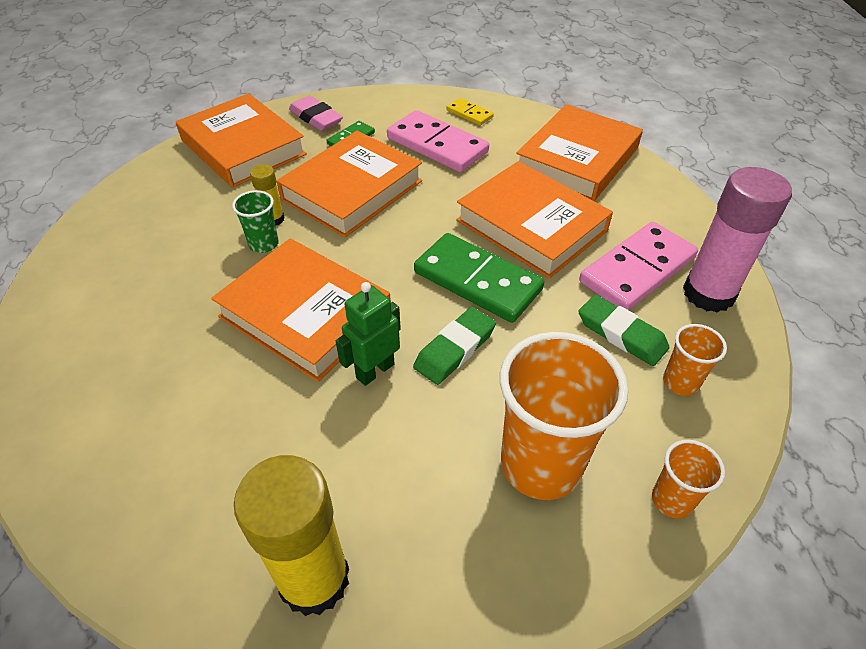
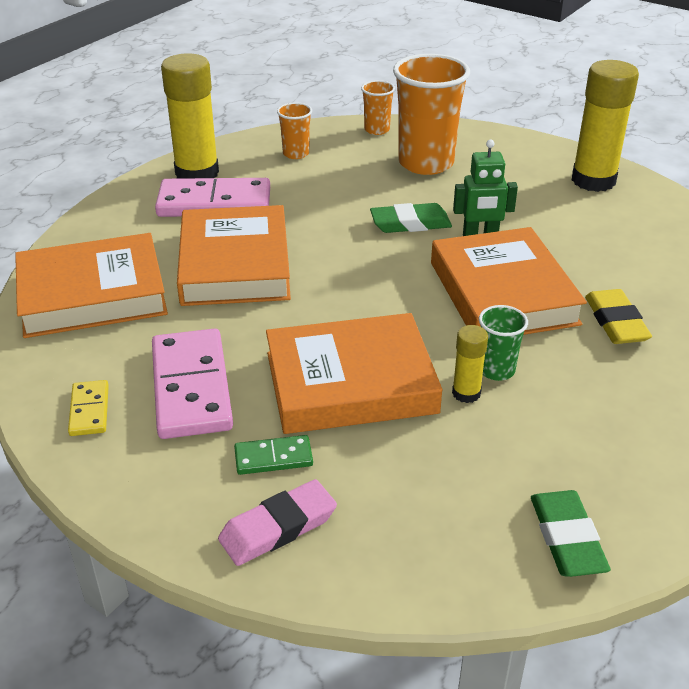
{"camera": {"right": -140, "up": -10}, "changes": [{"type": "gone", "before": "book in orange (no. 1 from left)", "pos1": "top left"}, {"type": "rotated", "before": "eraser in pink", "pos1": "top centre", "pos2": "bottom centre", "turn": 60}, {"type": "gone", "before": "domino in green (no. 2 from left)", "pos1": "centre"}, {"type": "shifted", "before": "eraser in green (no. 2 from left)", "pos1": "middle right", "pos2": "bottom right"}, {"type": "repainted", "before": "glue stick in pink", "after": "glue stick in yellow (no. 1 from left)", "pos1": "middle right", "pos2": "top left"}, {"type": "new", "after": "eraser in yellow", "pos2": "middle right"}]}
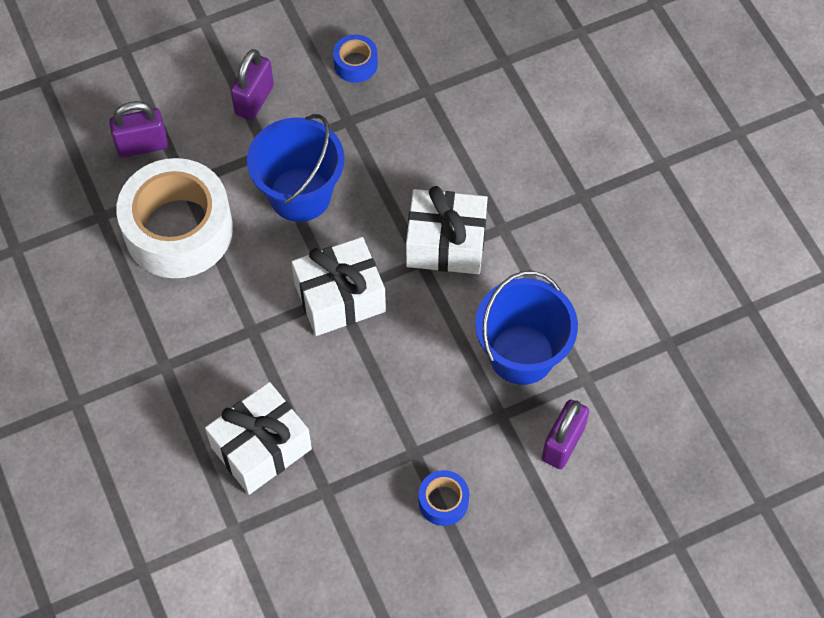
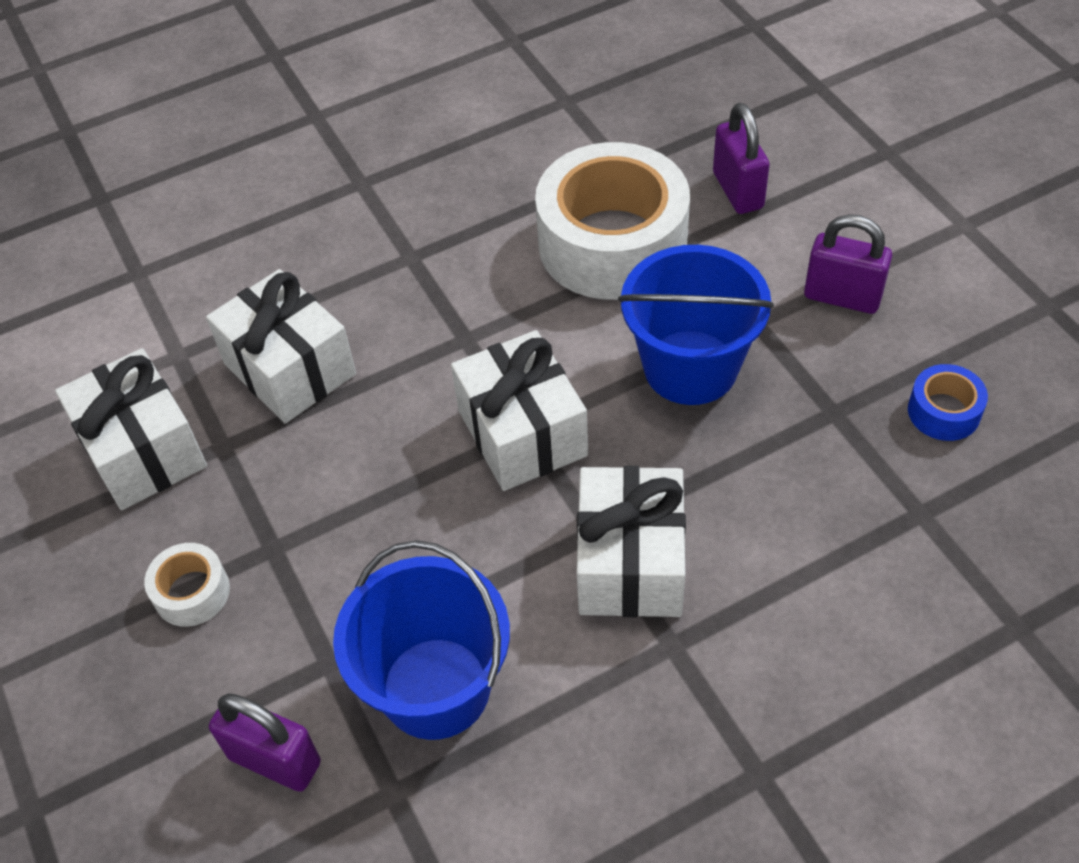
{"camera": {"right": 90, "up": -10}, "changes": [{"type": "repainted", "before": "tape in blue (no. 2 from left)", "after": "tape in white (no. 1 from left)", "pos1": "bottom centre", "pos2": "bottom left"}, {"type": "new", "after": "gift in white (no. 1 from left)", "pos2": "middle left"}]}
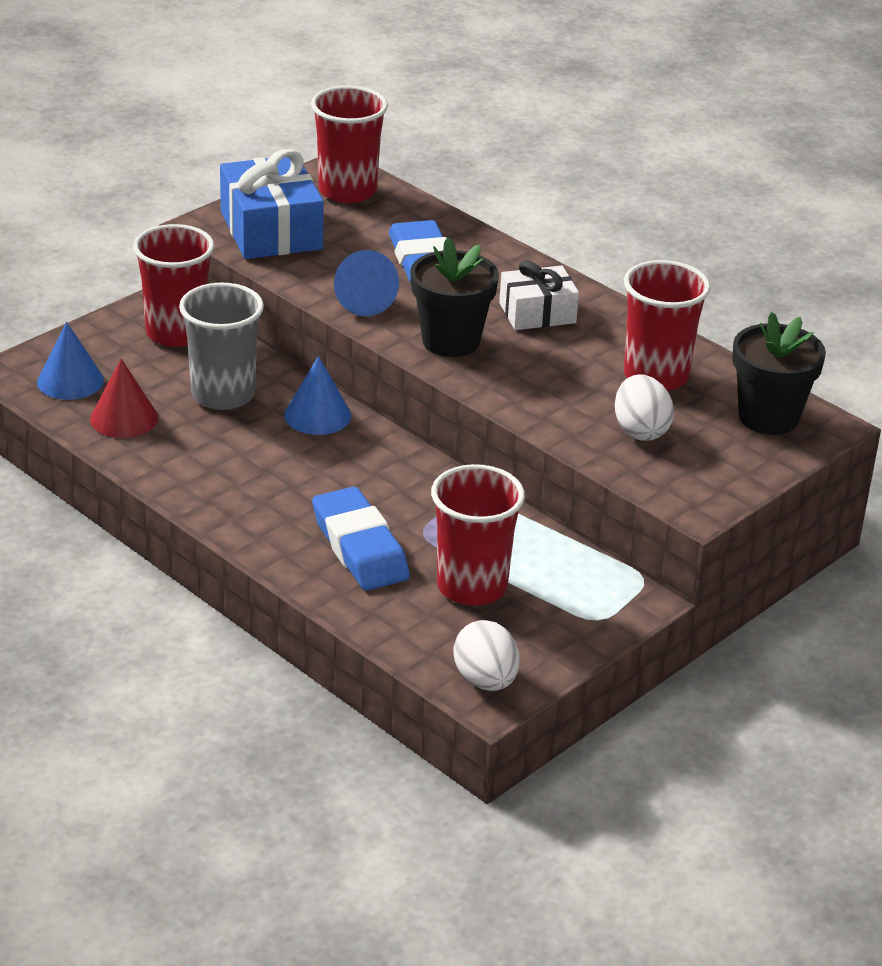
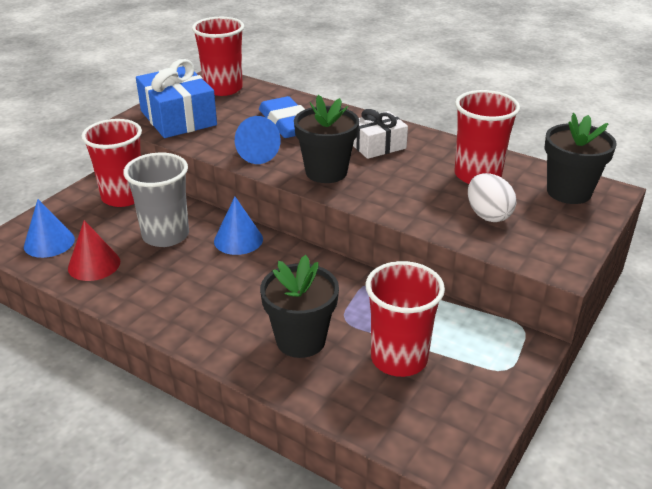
{"camera": {"right": -10, "up": 0}, "changes": [{"type": "swapped", "before": "eraser in blue (no. 1 from left)", "after": "flower pot in black (no. 1 from left)", "pos1": "centre", "pos2": "centre"}, {"type": "gone", "before": "egg in white (no. 1 from left)", "pos1": "bottom centre"}]}
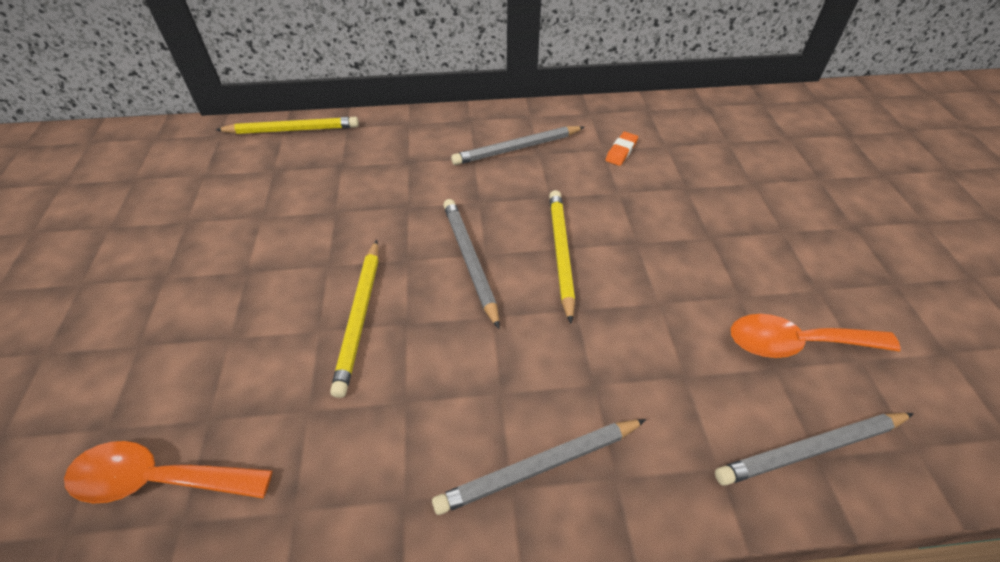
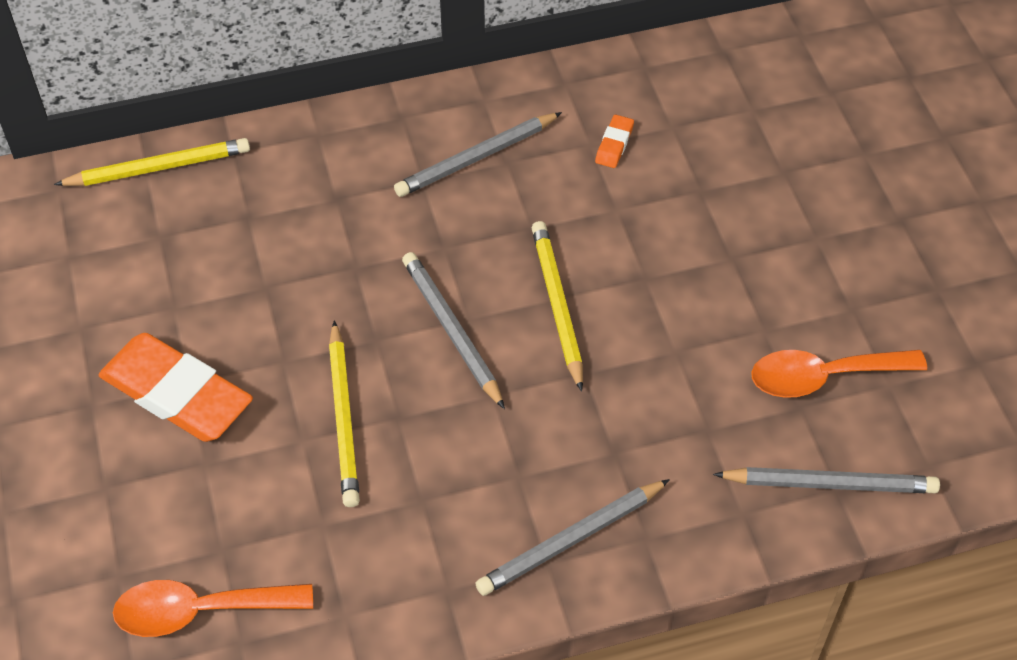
{"camera": {"right": -10, "up": 5}, "changes": [{"type": "rotated", "before": "pencil in grey (no. 4 from left)", "pos1": "bottom right", "pos2": "bottom right", "turn": -150}, {"type": "new", "after": "eraser in orange (no. 1 from left)", "pos2": "middle left"}]}
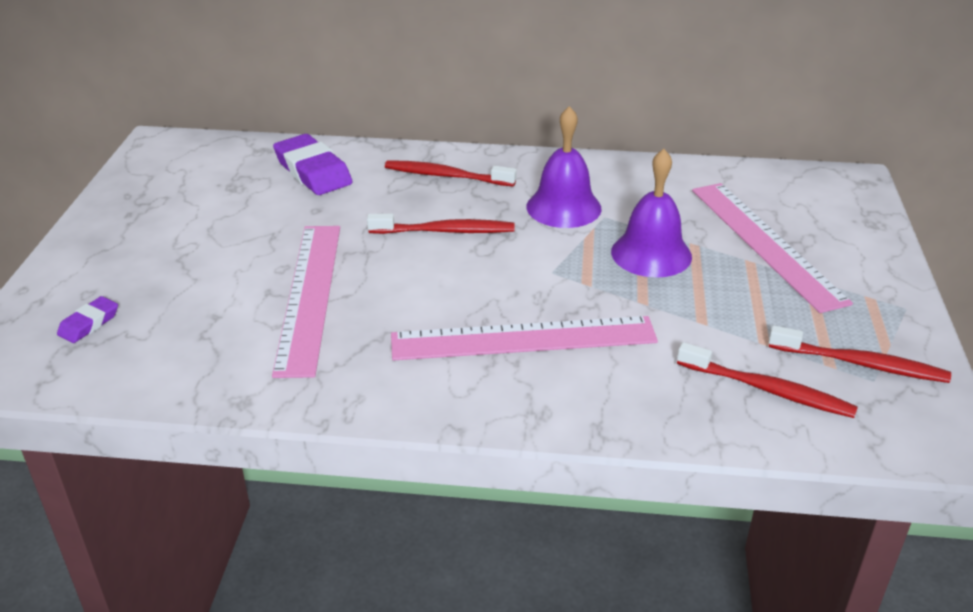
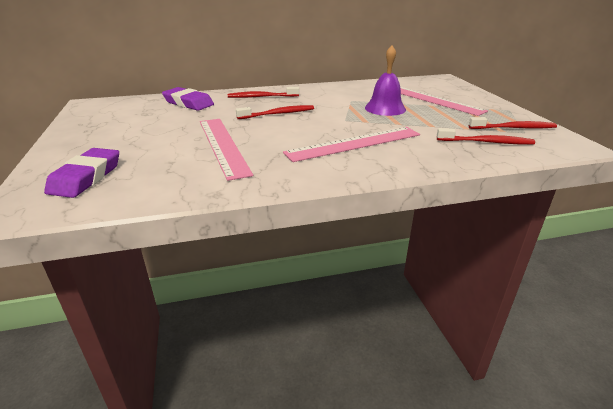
{"camera": {"right": -20, "up": -5}, "changes": [{"type": "scaled", "before": "eraser in purple (no. 1 from left)", "pos1": "middle left", "pos2": "middle left", "scale": 1.9}, {"type": "gone", "before": "bell in purple (no. 1 from left)", "pos1": "top centre"}]}
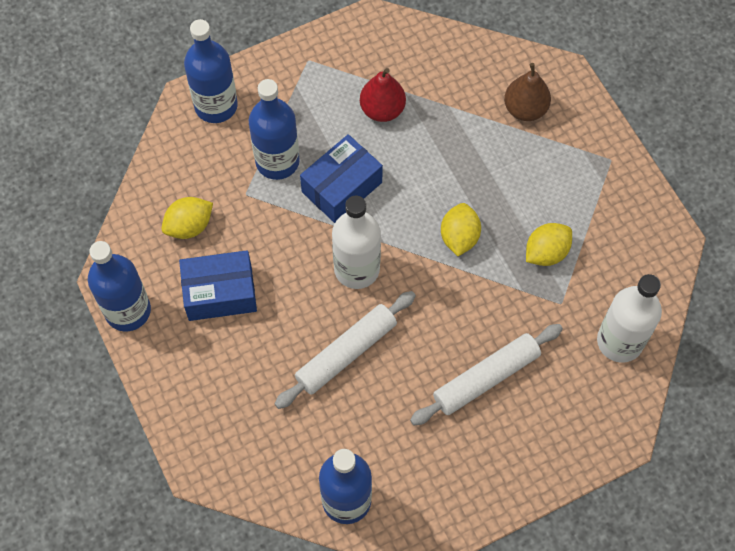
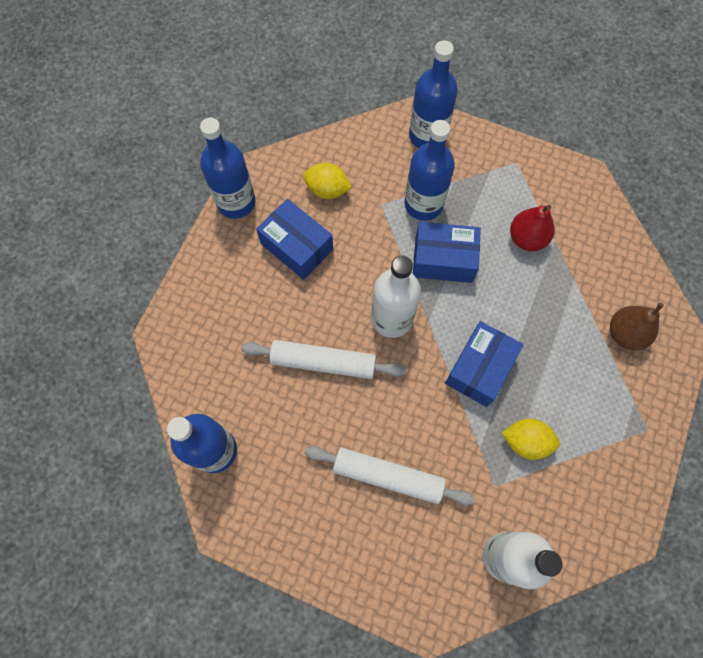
{"camera": {"right": 50, "up": 5}, "changes": [{"type": "swapped", "before": "lemon in yellow (no. 2 from left)", "after": "box in blue (no. 3 from left)", "pos1": "centre", "pos2": "middle right"}]}
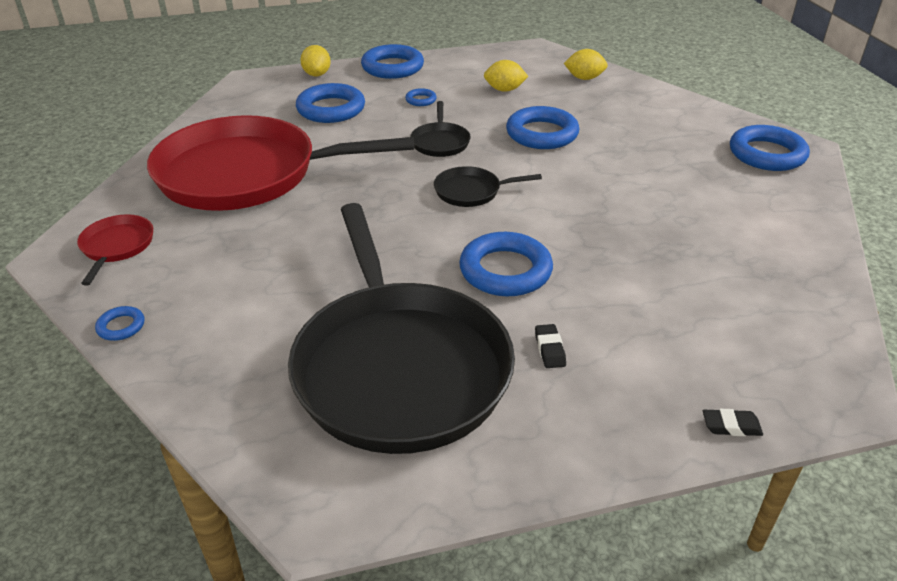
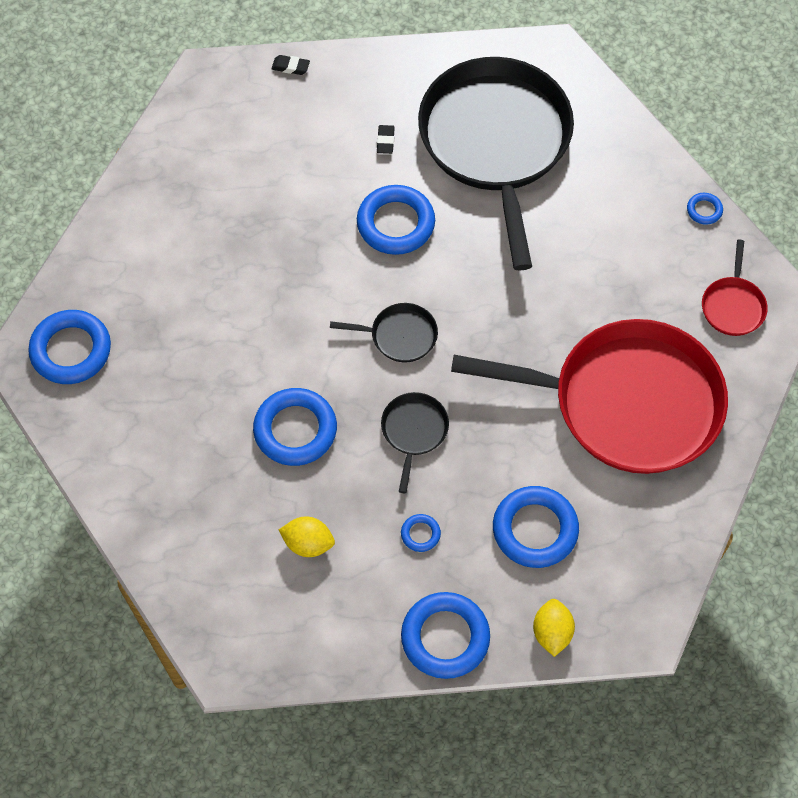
{"camera": {"right": -170, "up": 25}, "changes": [{"type": "gone", "before": "lemon in yellow (no. 3 from left)", "pos1": "top centre"}]}
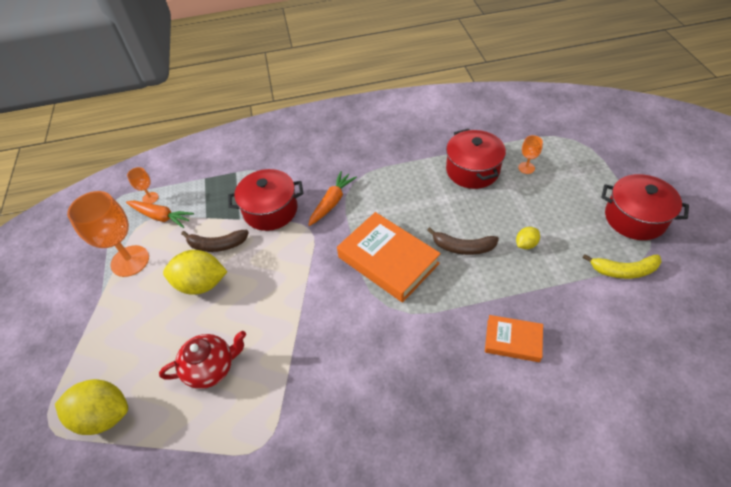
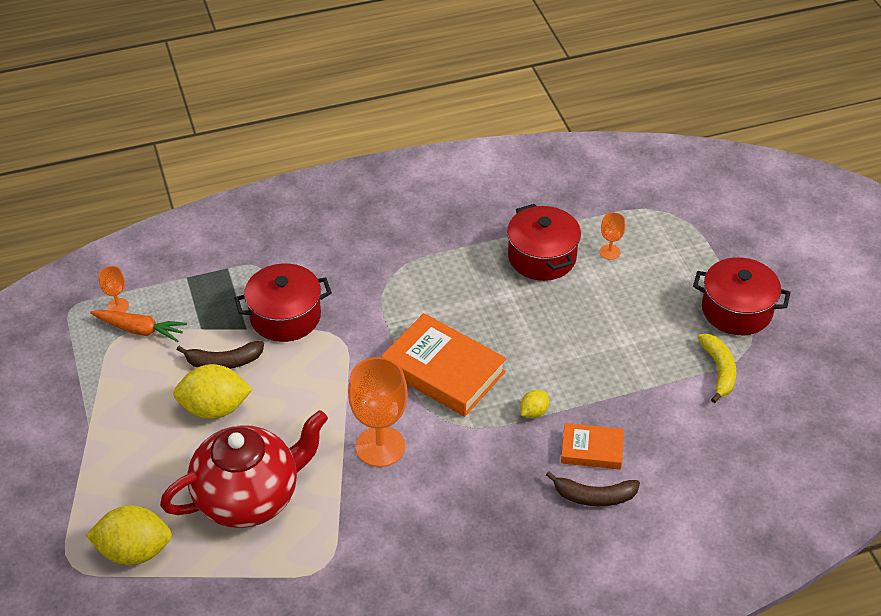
{"camera": {"right": -10, "up": -5}, "changes": [{"type": "shifted", "before": "goblet in orange (no. 1 from left in the first image)", "after": "goblet in orange (no. 2 from left)", "pos1": "middle left", "pos2": "bottom centre"}, {"type": "scaled", "before": "teapot in red", "pos1": "bottom left", "pos2": "bottom left", "scale": 1.72}, {"type": "gone", "before": "carrot in orange (no. 2 from left)", "pos1": "centre"}, {"type": "shifted", "before": "banana in brown (no. 2 from left)", "pos1": "centre", "pos2": "bottom right"}, {"type": "shifted", "before": "lemon in yellow (no. 3 from left)", "pos1": "middle right", "pos2": "centre"}, {"type": "rotated", "before": "banana in yellow", "pos1": "middle right", "pos2": "middle right", "turn": -90}]}
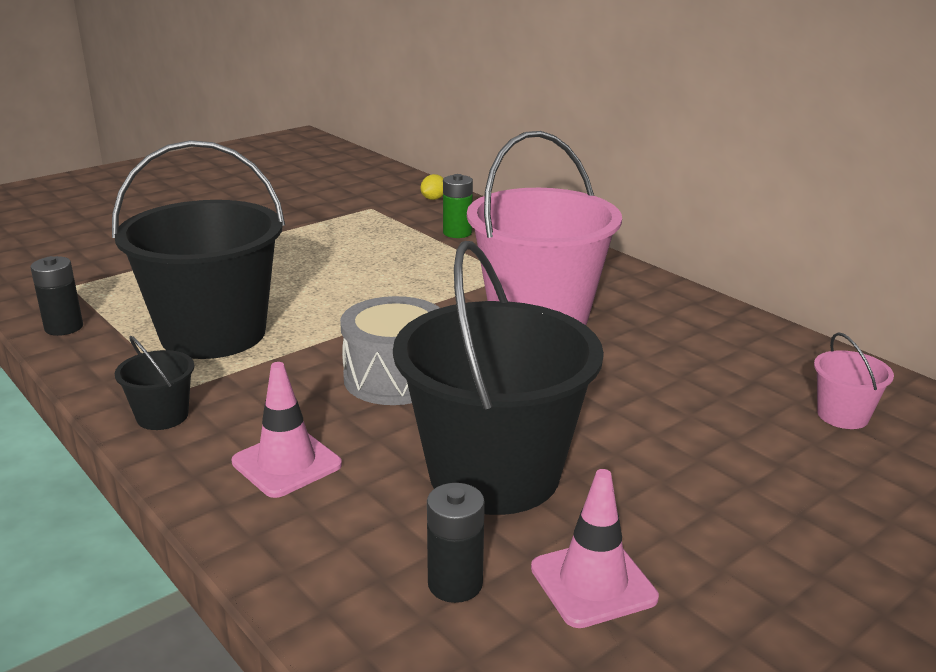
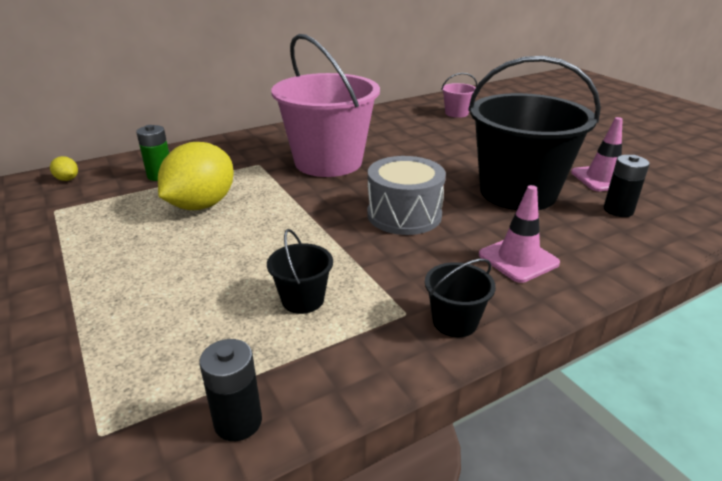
{"camera": {"right": -80, "up": 5}, "changes": [{"type": "scaled", "before": "bucket in black (no. 2 from left in the first image)", "pos1": "middle left", "pos2": "centre", "scale": 0.42}, {"type": "new", "after": "lemon in yellow (no. 2 from left)", "pos2": "middle left"}]}
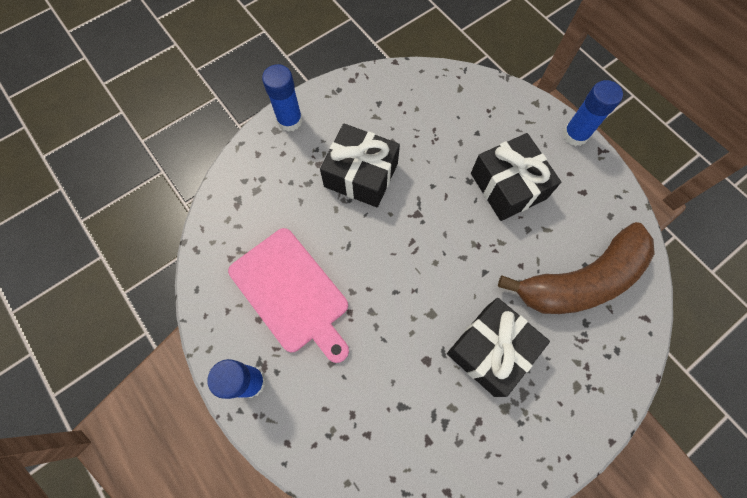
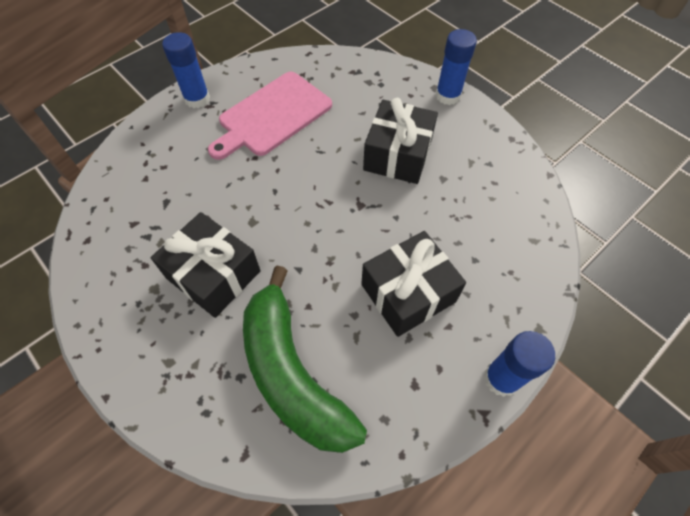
{"camera": {"right": 85, "up": -10}, "changes": [{"type": "repainted", "before": "banana in brown", "after": "banana in green", "pos1": "middle right", "pos2": "bottom centre"}]}
